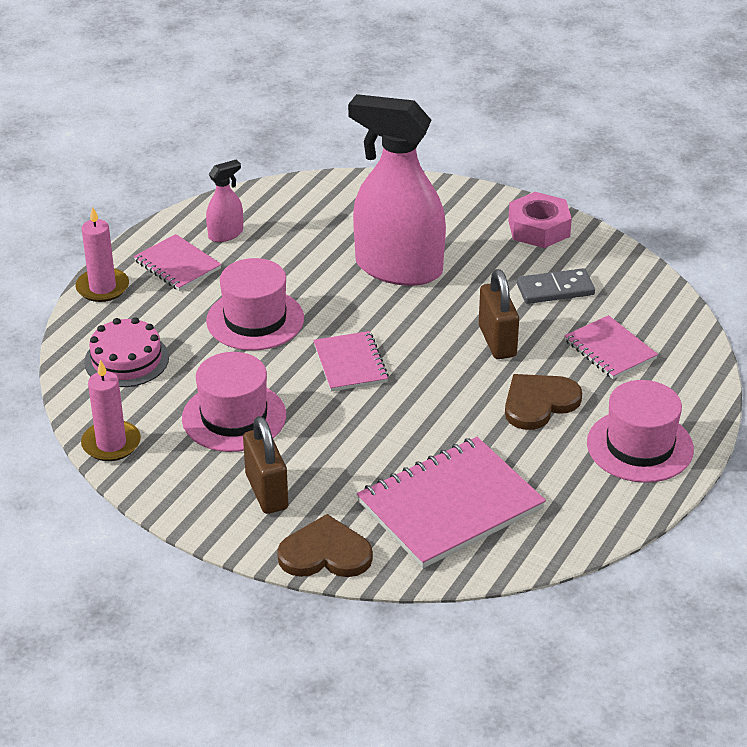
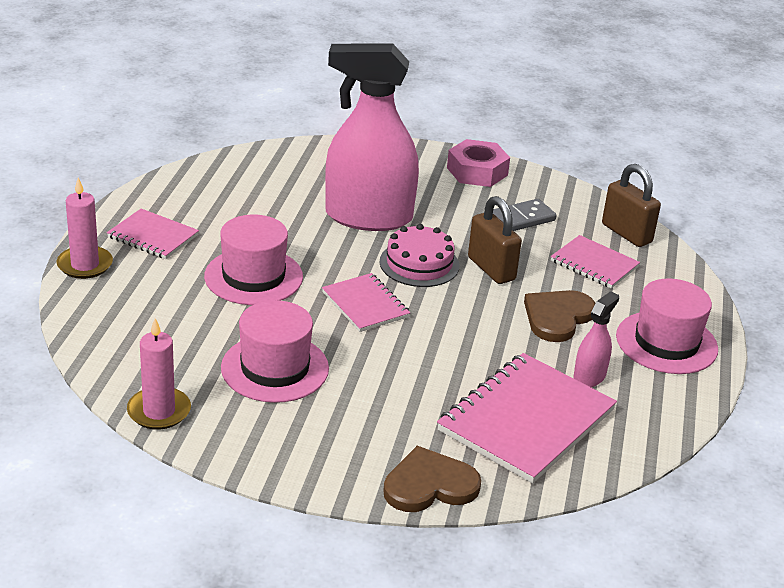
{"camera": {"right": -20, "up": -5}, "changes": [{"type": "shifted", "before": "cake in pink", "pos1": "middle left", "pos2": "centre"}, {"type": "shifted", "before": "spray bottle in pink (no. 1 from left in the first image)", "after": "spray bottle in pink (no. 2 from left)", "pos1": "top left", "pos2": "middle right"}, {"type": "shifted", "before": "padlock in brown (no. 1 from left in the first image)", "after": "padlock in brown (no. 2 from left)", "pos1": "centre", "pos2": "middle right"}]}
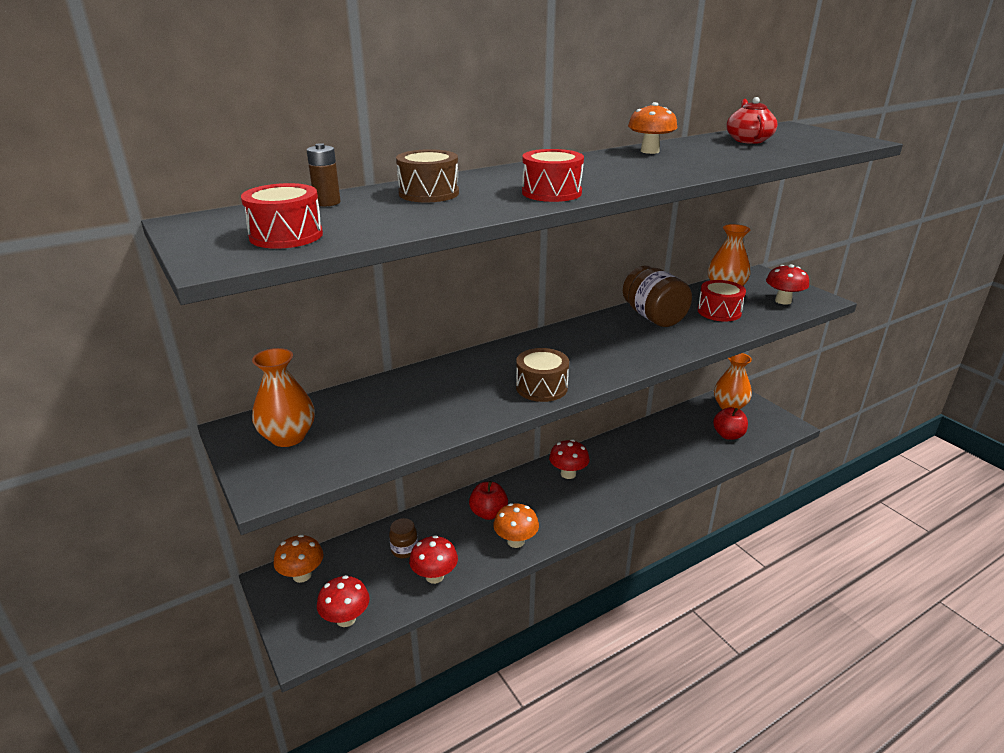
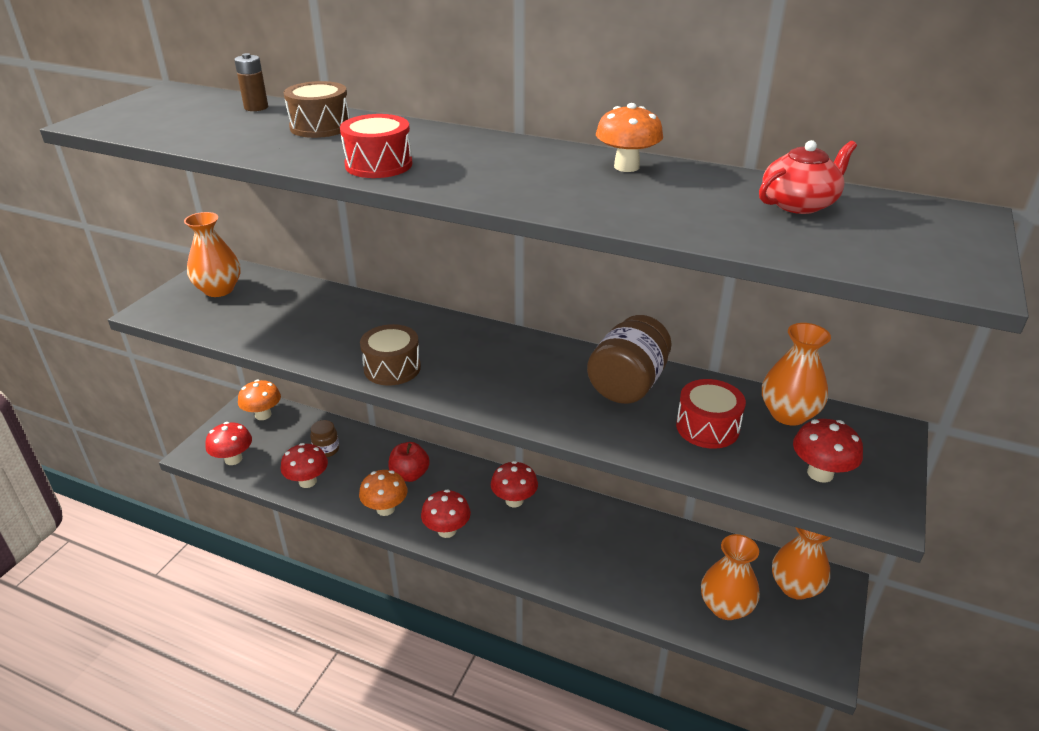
{"camera": {"right": 55, "up": 5}, "changes": [{"type": "gone", "before": "drum in red (no. 1 from left)", "pos1": "top left"}, {"type": "swapped", "before": "apple in red (no. 2 from left)", "after": "vase in orange (no. 2 from left)", "pos1": "middle right", "pos2": "bottom right"}, {"type": "new", "after": "mushroom in red (no. 3 from left)", "pos2": "bottom centre"}]}
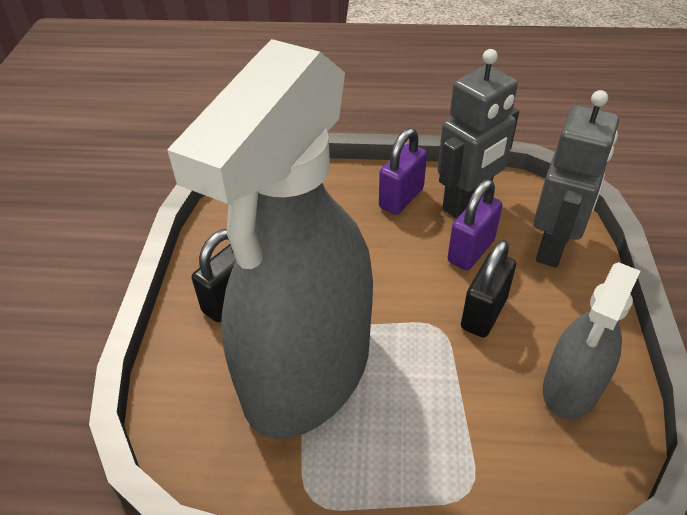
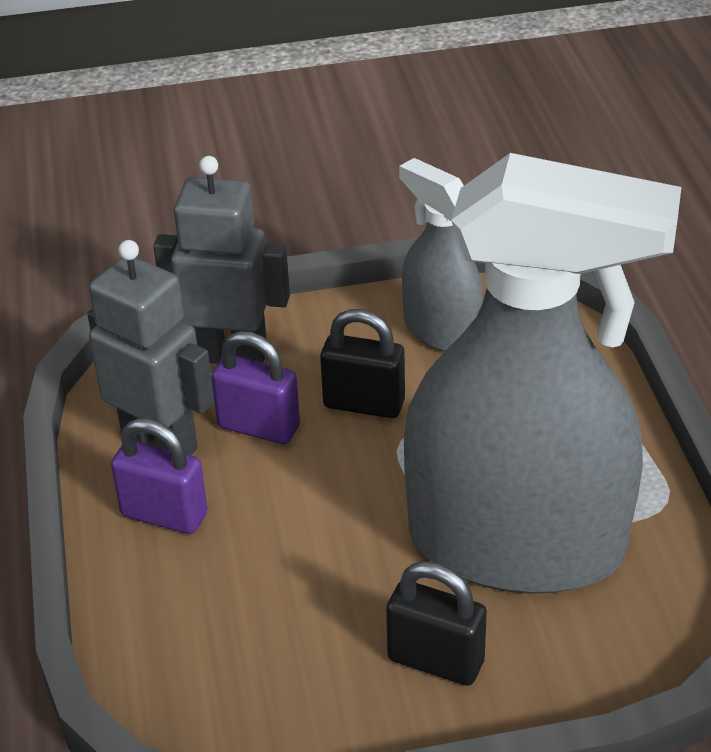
{"camera": {"right": -105, "up": -5}, "changes": [{"type": "rotated", "before": "spray bottle in grey (no. 2 from left in the first image)", "pos1": "middle right", "pos2": "centre", "turn": -150}]}
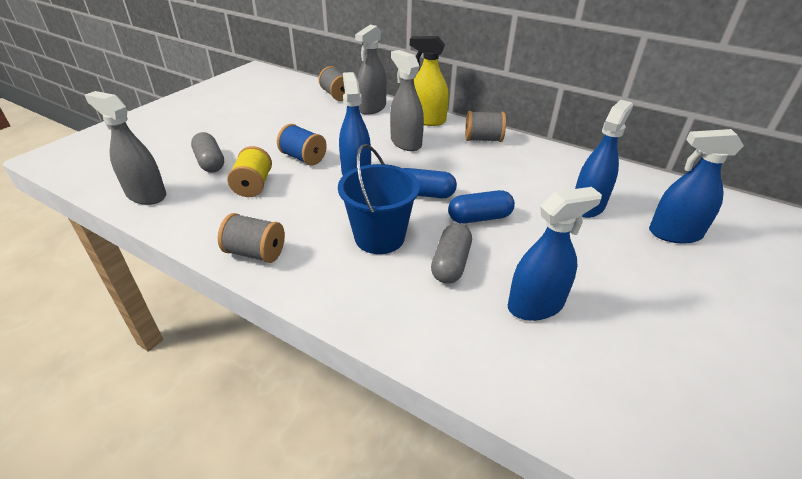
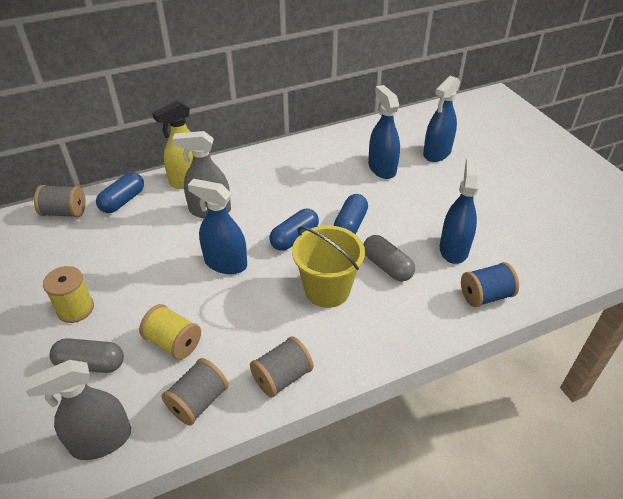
{"camera": {"right": -55, "up": 5}, "changes": [{"type": "shifted", "before": "spool in blue", "pos1": "top centre", "pos2": "middle right"}, {"type": "repainted", "before": "bucket in blue", "after": "bucket in yellow", "pos1": "centre", "pos2": "centre"}, {"type": "swapped", "before": "spray bottle in grey (no. 2 from left)", "after": "capsule in blue (no. 1 from left)", "pos1": "top centre", "pos2": "middle left"}, {"type": "shifted", "before": "spool in grey (no. 3 from left in the first image)", "after": "spool in grey (no. 2 from left)", "pos1": "top centre", "pos2": "bottom left"}, {"type": "new", "after": "spool in yellow (no. 1 from left)", "pos2": "middle left"}]}
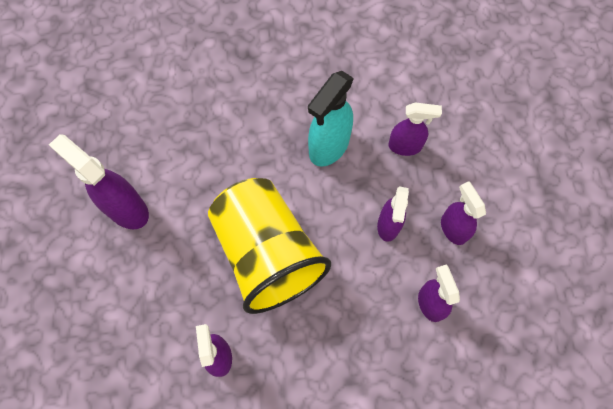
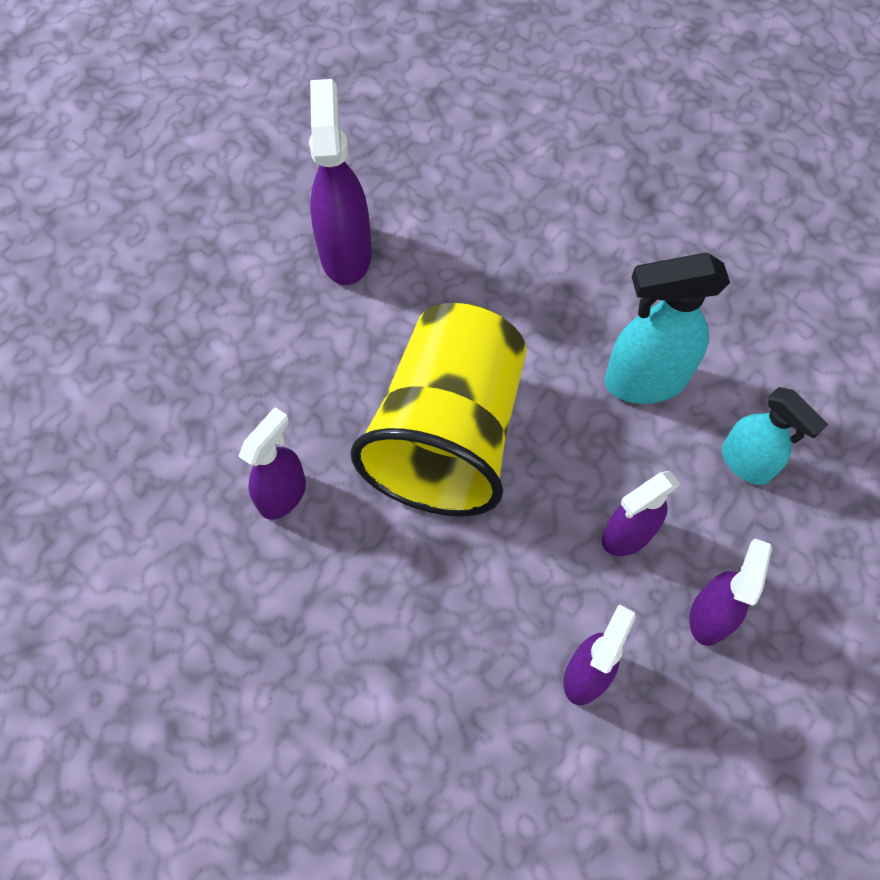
{"camera": {"right": 45, "up": -5}, "changes": [{"type": "repainted", "before": "spray bottle in purple (no. 4 from left)", "after": "spray bottle in turquoise (no. 2 from left)", "pos1": "top right", "pos2": "middle right"}]}
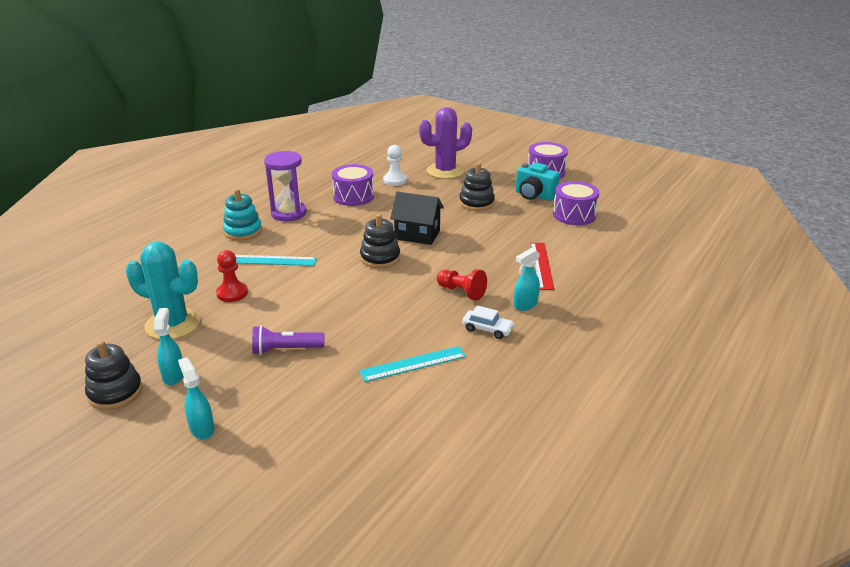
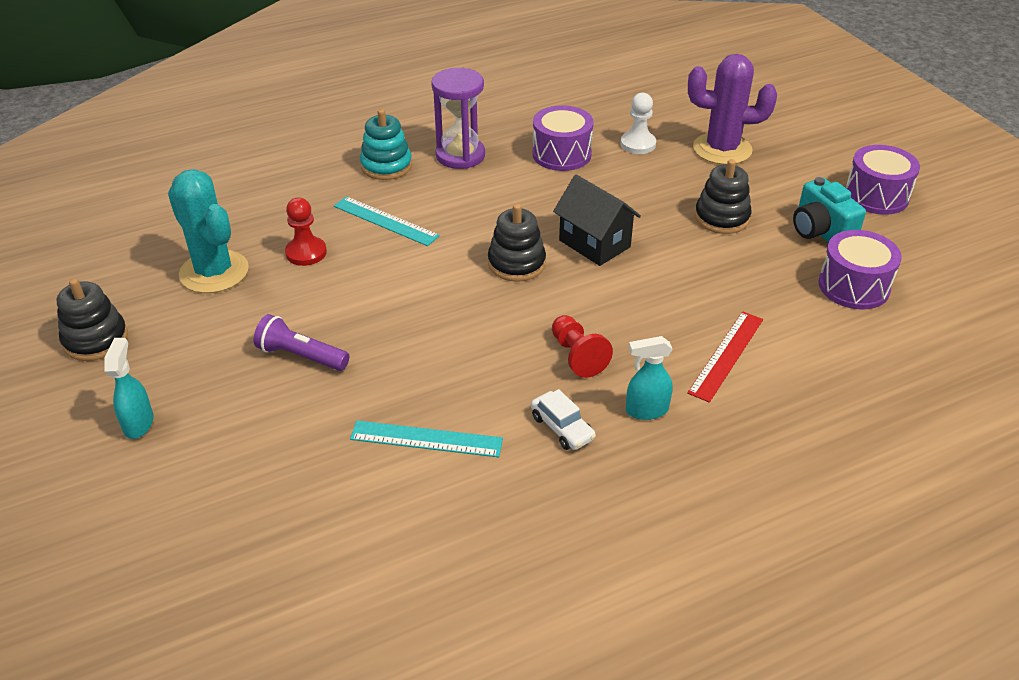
{"camera": {"right": 30, "up": 10}, "changes": [{"type": "gone", "before": "spray bottle in turquoise (no. 1 from left)", "pos1": "middle left"}]}
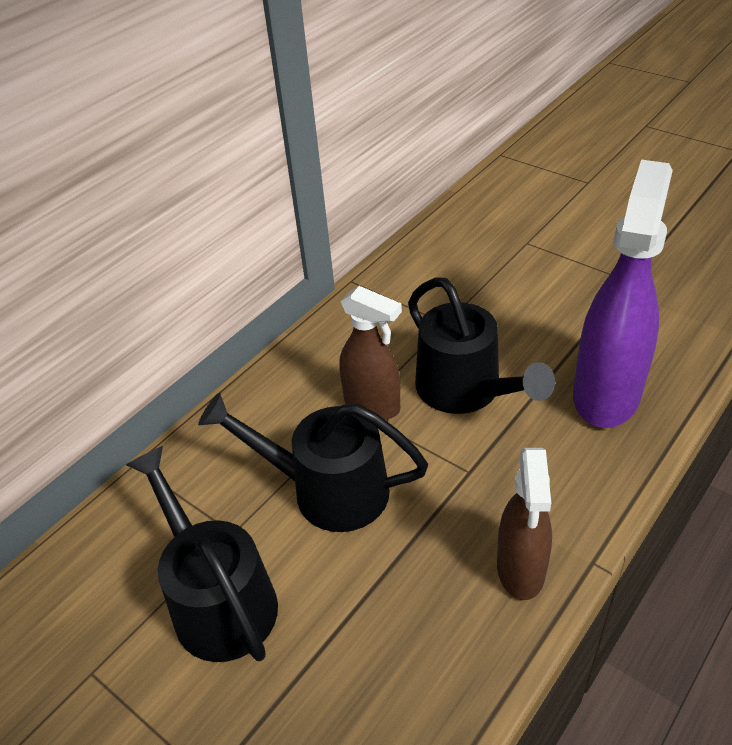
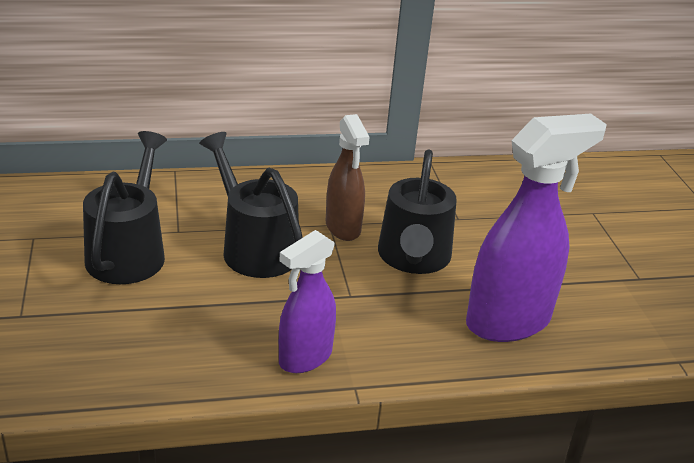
{"camera": {"right": 35, "up": -10}, "changes": [{"type": "repainted", "before": "spray bottle in brown (no. 2 from left)", "after": "spray bottle in purple (no. 1 from left)", "pos1": "bottom right", "pos2": "centre"}]}
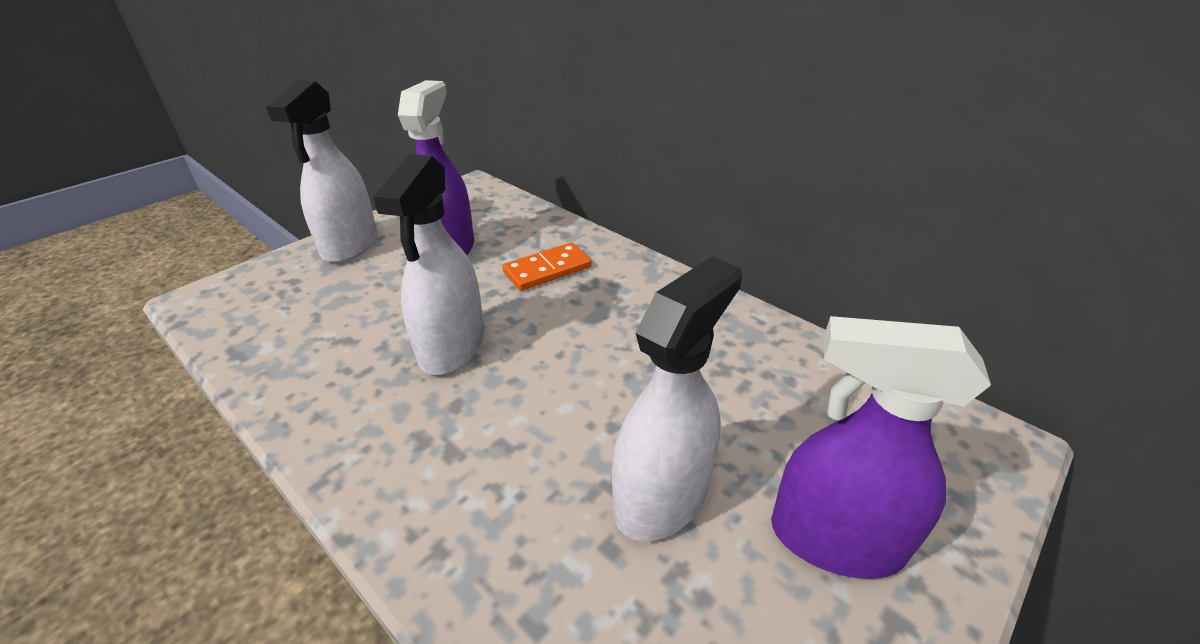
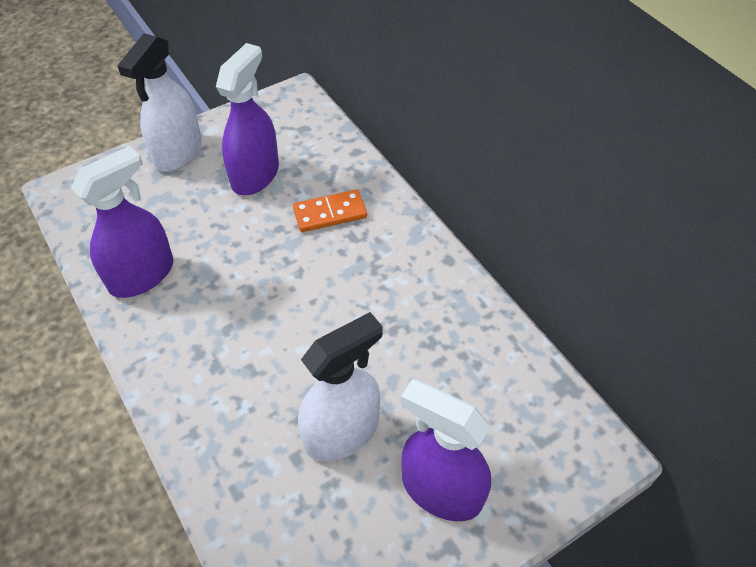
{"camera": {"right": 15, "up": 15}, "changes": [{"type": "gone", "before": "spray bottle in white (no. 2 from left)", "pos1": "centre"}, {"type": "new", "after": "spray bottle in purple (no. 1 from left)", "pos2": "middle left"}]}
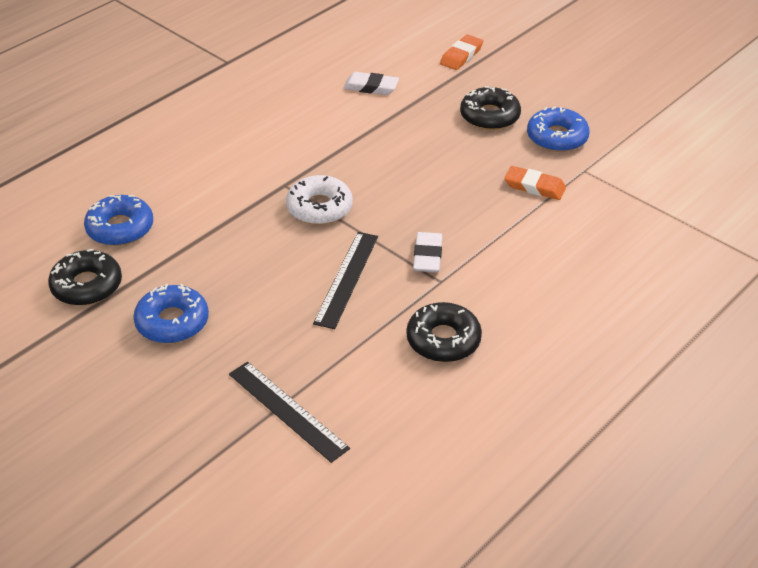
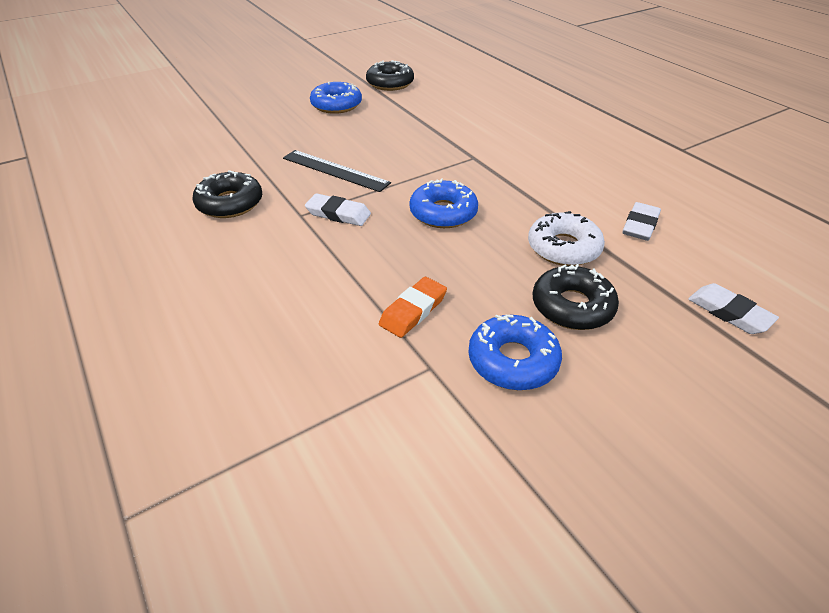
{"camera": {"right": 105, "up": 0}, "changes": [{"type": "shifted", "before": "donut in blue (no. 1 from left in the first image)", "after": "donut in blue (no. 2 from left)", "pos1": "middle left", "pos2": "top centre"}, {"type": "gone", "before": "ruler in black (no. 1 from left)", "pos1": "bottom centre"}, {"type": "shifted", "before": "donut in white", "pos1": "centre", "pos2": "middle right"}, {"type": "repainted", "before": "eraser in orange (no. 1 from left)", "after": "eraser in white (no. 3 from left)", "pos1": "top centre", "pos2": "middle right"}]}
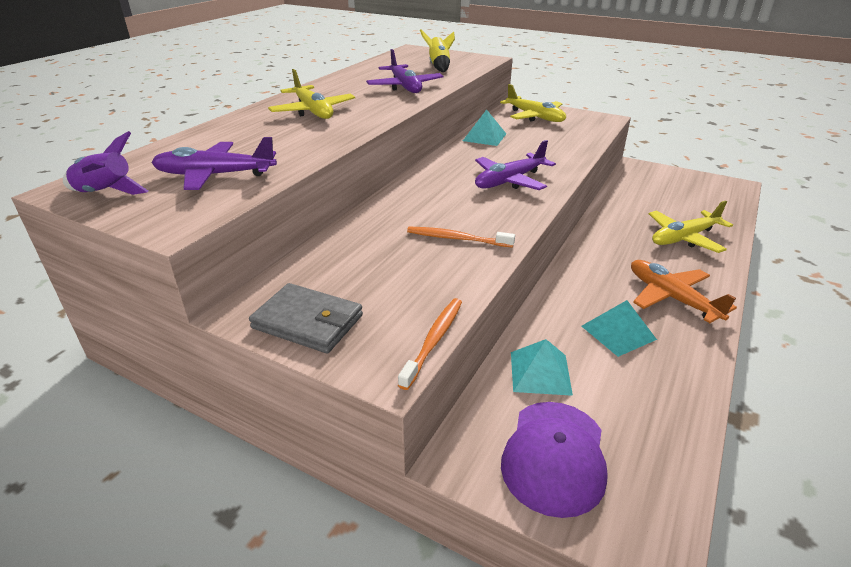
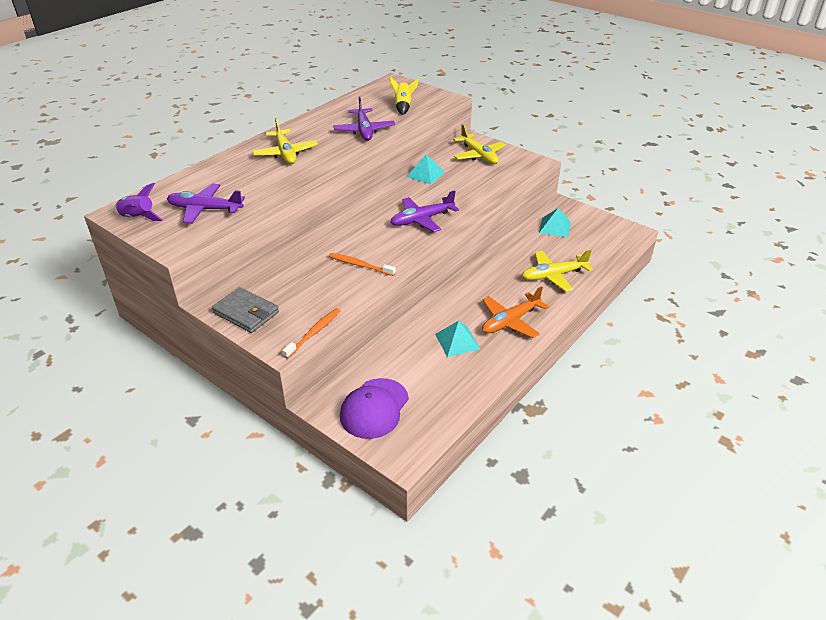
{"camera": {"right": 10, "up": 5}, "changes": [{"type": "shifted", "before": "pyramid in turquoise (no. 2 from left in the first image)", "after": "pyramid in turquoise (no. 3 from left)", "pos1": "centre", "pos2": "middle right"}, {"type": "rotated", "before": "plane in orange", "pos1": "middle right", "pos2": "centre", "turn": -105}]}
